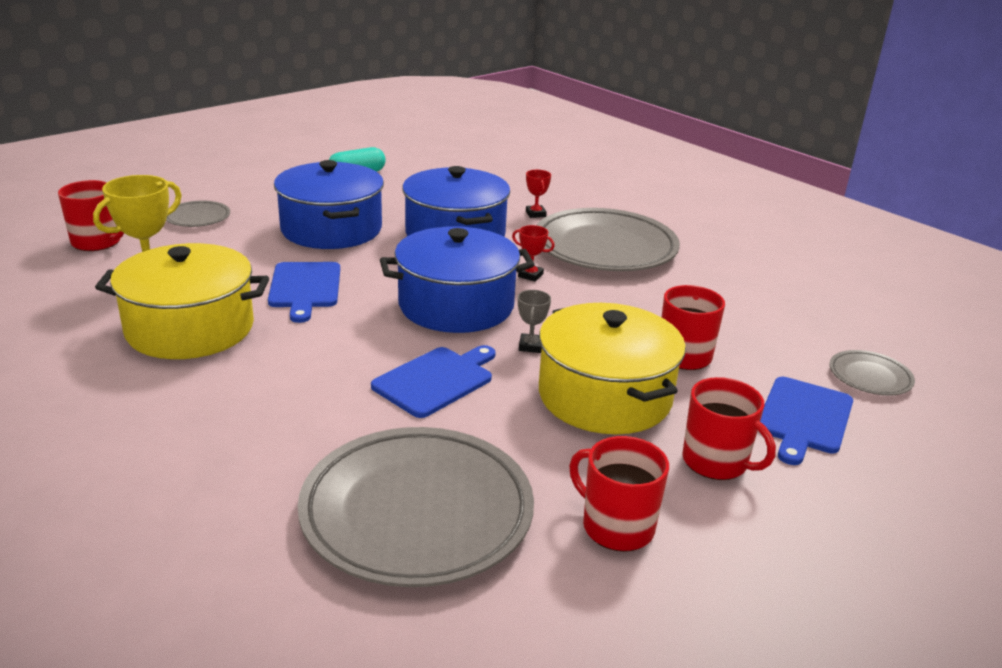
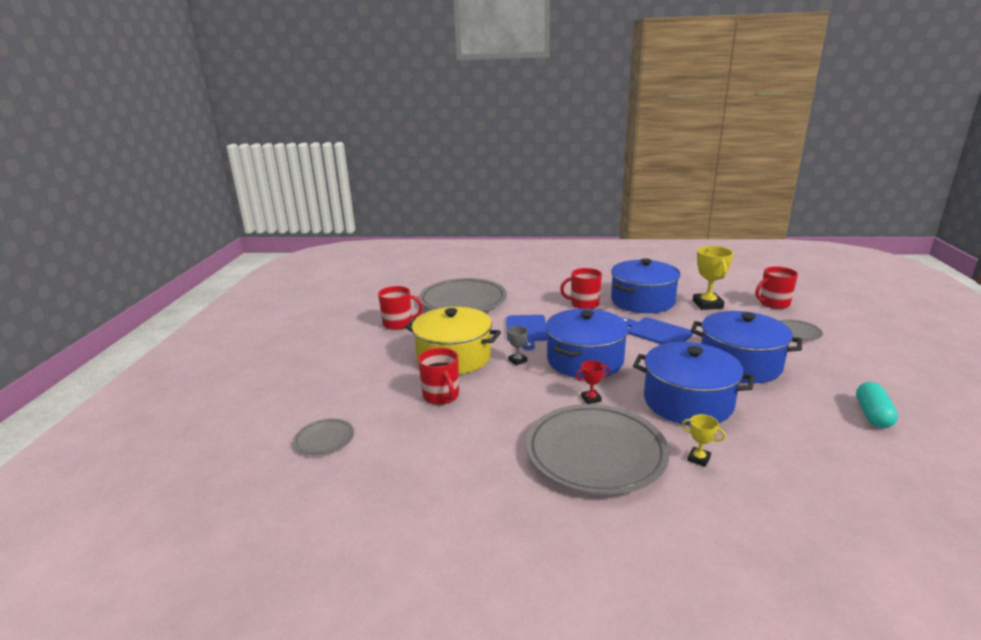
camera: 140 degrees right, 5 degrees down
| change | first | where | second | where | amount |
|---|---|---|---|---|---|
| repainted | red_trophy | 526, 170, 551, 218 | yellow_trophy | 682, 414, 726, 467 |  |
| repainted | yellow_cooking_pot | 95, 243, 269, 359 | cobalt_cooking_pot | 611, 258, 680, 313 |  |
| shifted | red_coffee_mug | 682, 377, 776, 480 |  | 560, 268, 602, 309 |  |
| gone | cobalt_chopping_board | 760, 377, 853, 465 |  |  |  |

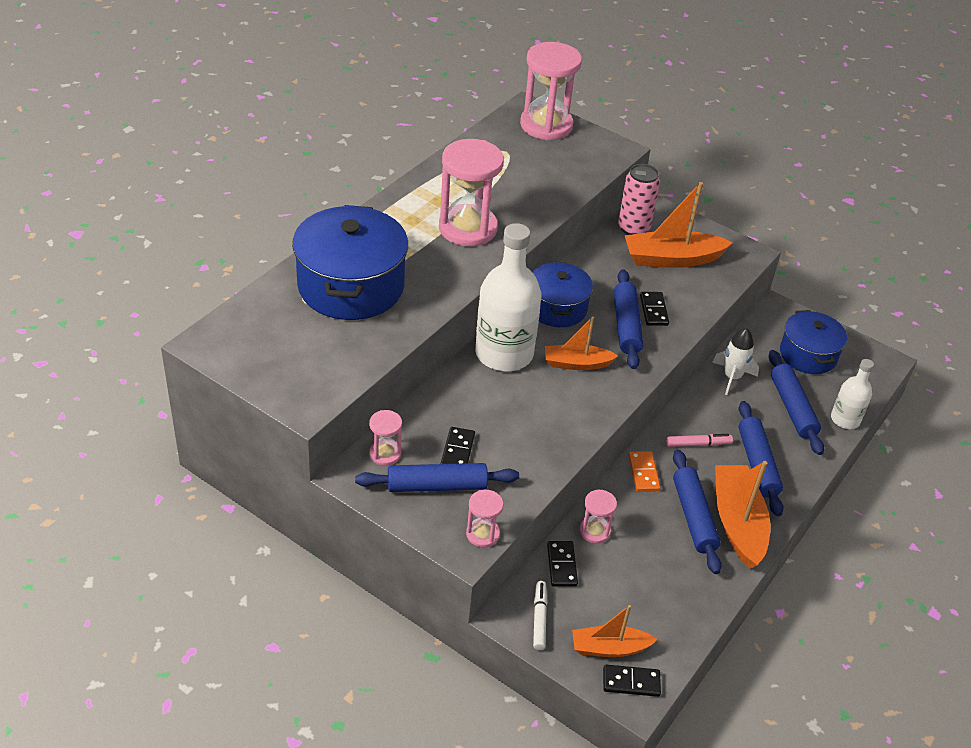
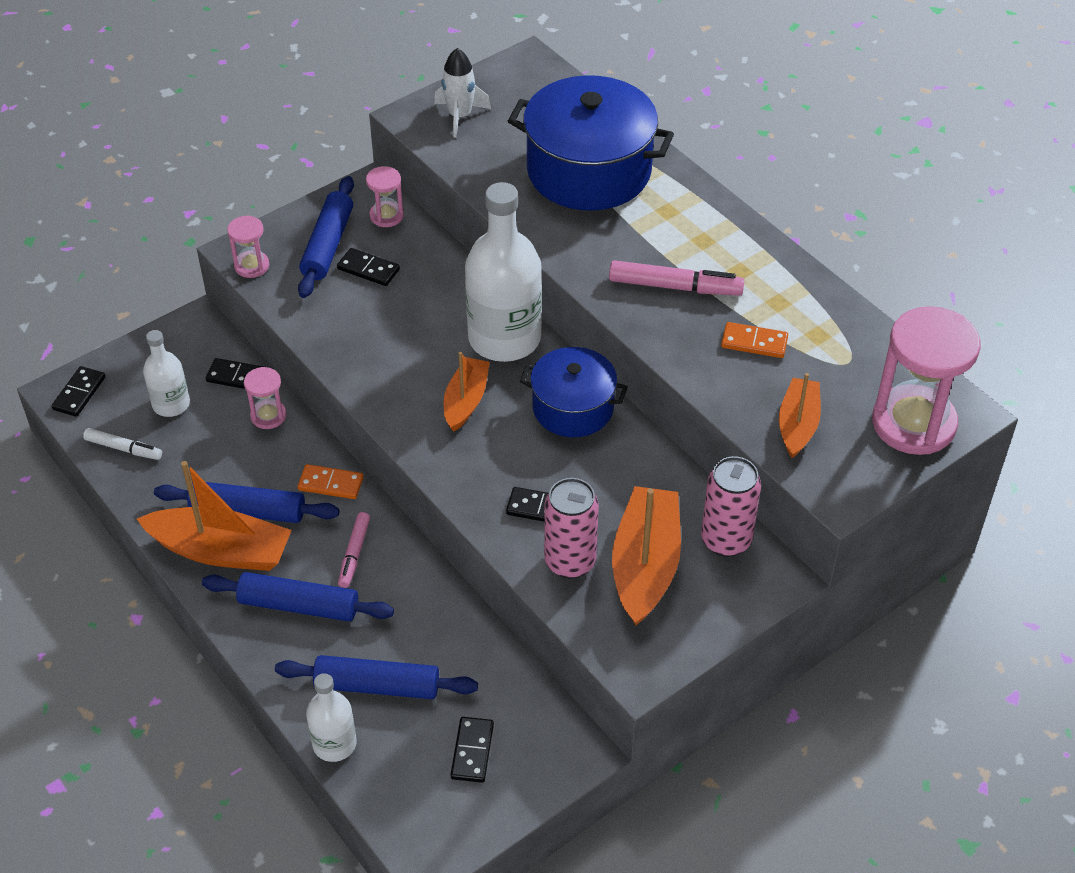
camera: 110 degrees right, 5 degrees up
| change | first | where | second | where | amount |
|---|---|---|---|---|---|
| swapped | rosy_sandglass | 439, 139, 504, 247 | rosy_marker_pen | 609, 260, 744, 296 |  |
| gone | cobalt_dough_roller | 614, 269, 643, 369 |  |  |  |
| swapped | cobalt_cooking_pot | 780, 310, 847, 374 | jet-black_domino_tile | 450, 717, 494, 783 |  |
| shifted | snow-white_spaceship | 712, 328, 759, 395 |  | 434, 48, 491, 138 |  |
| shifted | snow-white_marker_pen | 533, 581, 547, 650 |  | 83, 428, 162, 460 |  |
| shifted | bright_orange_toy_boat | 572, 605, 658, 657 |  | 779, 373, 821, 458 |  |
| new |  |  | bright_orange_domino_tile | 721, 322, 788, 358 |  |
| new |  |  | snow-white_bottle | 143, 330, 190, 417 |  |
| new |  |  | rosy_soda_can | 544, 478, 599, 578 |  |

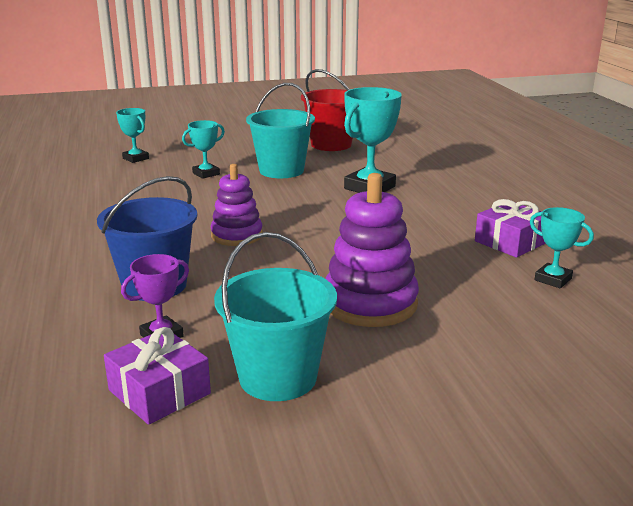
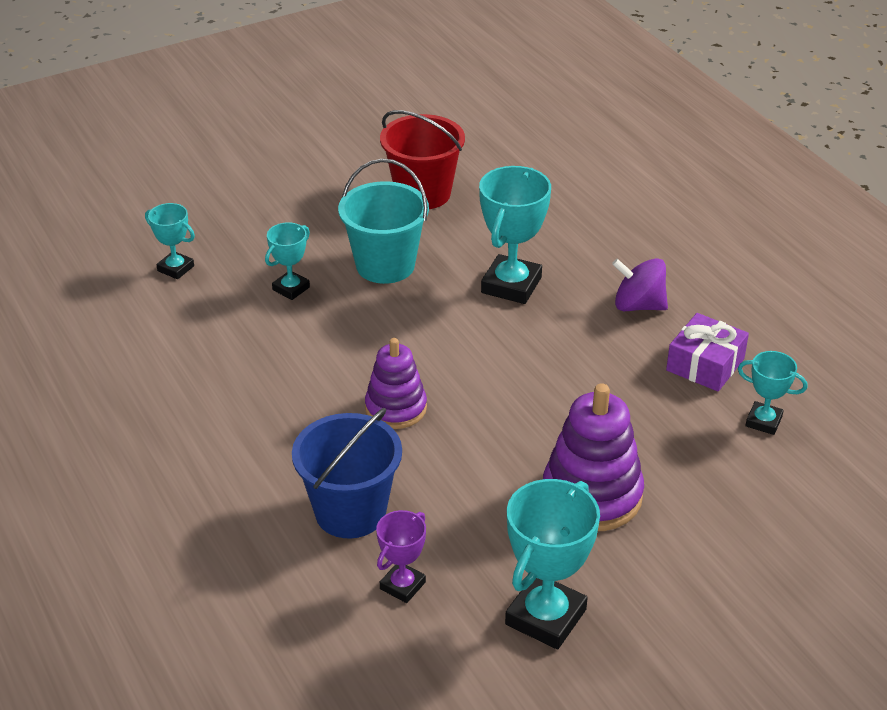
camera: 15 degrees left, 15 degrees up
| change | first | where | second | where | amount |
|---|---|---|---|---|---|
| swapped | aqua_pail | 214, 232, 337, 401 | aqua_trophy | 505, 479, 600, 649 |  |
| gone | violet_wrapped_gift | 104, 327, 211, 425 |  |  |  |
| new |  |  | violet_whirligig | 612, 258, 668, 311 |  |

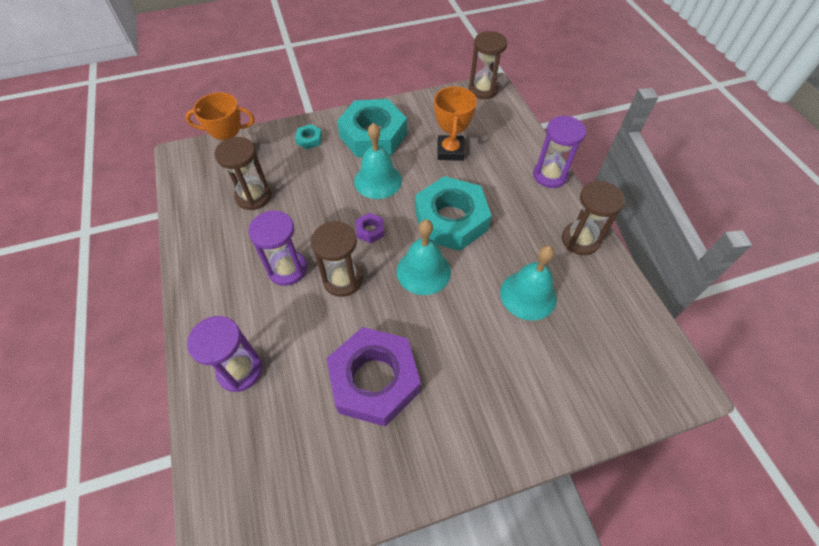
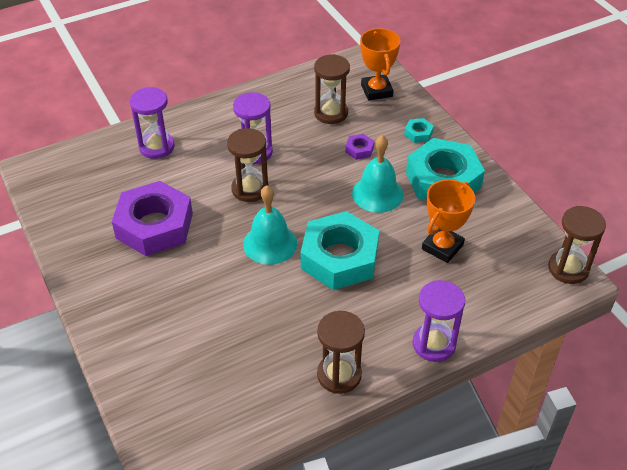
camera: 80 degrees right, 10 degrees down
| change | first | where | second | where | amount |
|---|---|---|---|---|---|
| rotated | bright_orange_trophy | 434, 86, 477, 161 |  | 422, 179, 475, 263 | 45 degrees counterclockwise |
| shifted | violet_hex_nut | 356, 213, 384, 243 |  | 345, 134, 374, 160 |  |
| gone | aqua_school_bell | 500, 245, 557, 321 |  |  |  |

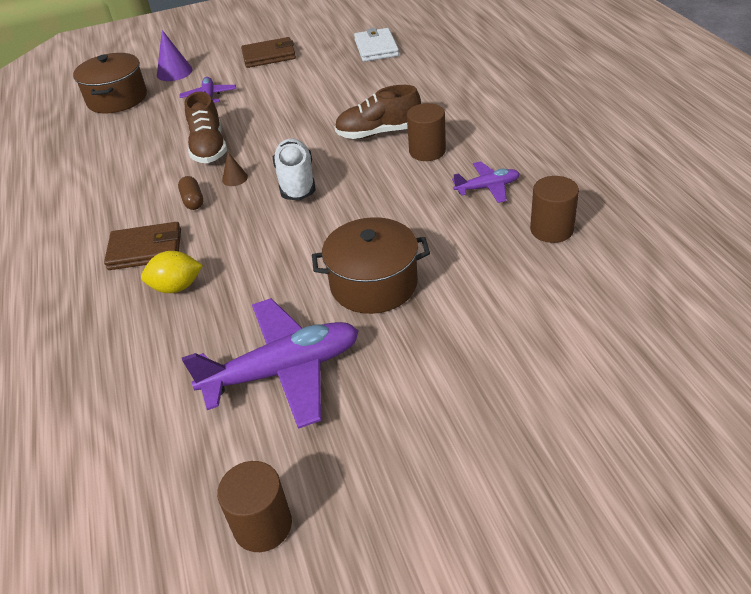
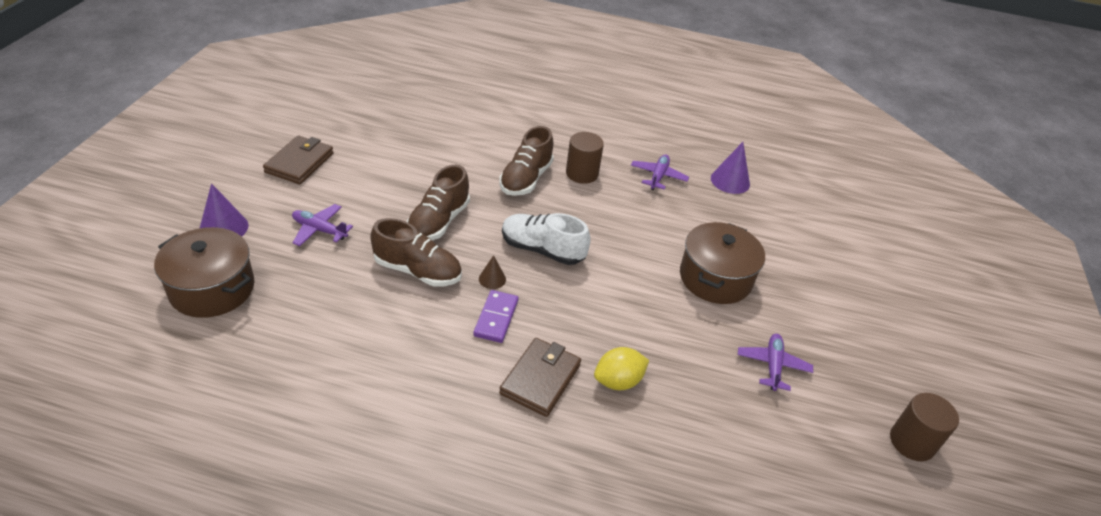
camera: 65 degrees left, 0 degrees up
| change | first | where | second | where | amount |
|---|---|---|---|---|---|
| gone | snow-white_card_wallet | 354, 28, 399, 62 |  |  |  |
| swapped | russet_pill | 178, 176, 203, 210 | violet_domino_tile | 473, 290, 519, 343 |  |
| swapped | russet_solid_cylinder | 530, 176, 579, 243 | violet_solid_cone | 711, 142, 750, 194 |  |
| rotated | yellow_toy_lemon | 141, 251, 203, 293 |  | 594, 347, 649, 390 | 45 degrees clockwise |
| scaled | violet_toy_plane | 182, 298, 359, 429 |  | 738, 334, 813, 391 | x0.51 |
| new |  |  | russet_sneaker | 407, 165, 470, 240 |  |

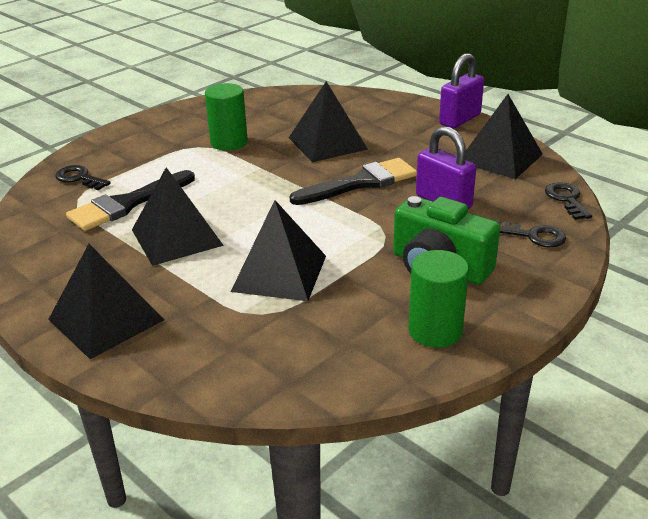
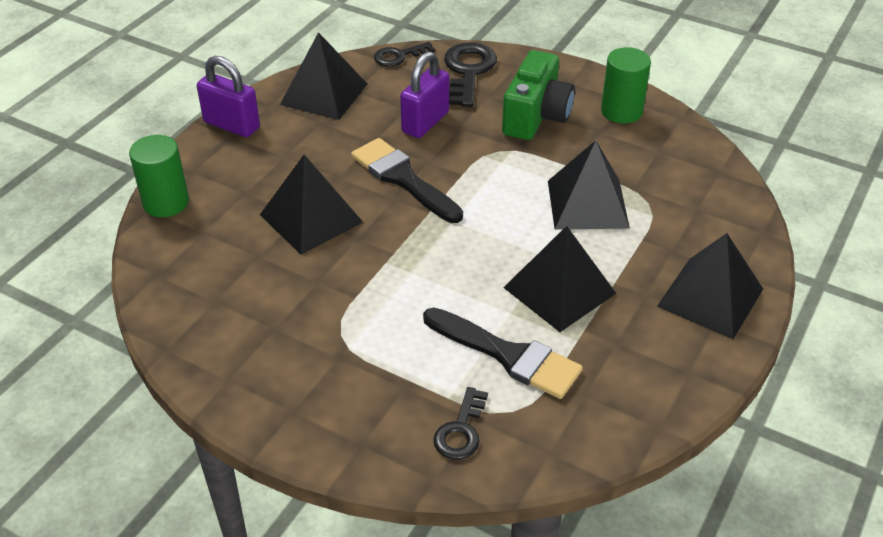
camera: 105 degrees left, 10 degrees up
| change | first | where | second | where | amount |
|---|---|---|---|---|---|
| shifted | emerald_solid_cylinder | 205, 83, 248, 151 |  | 129, 135, 189, 217 |  |
| scaled | jet-black_latchkey | 495, 220, 566, 247 |  | 444, 43, 497, 107 | x1.66 |

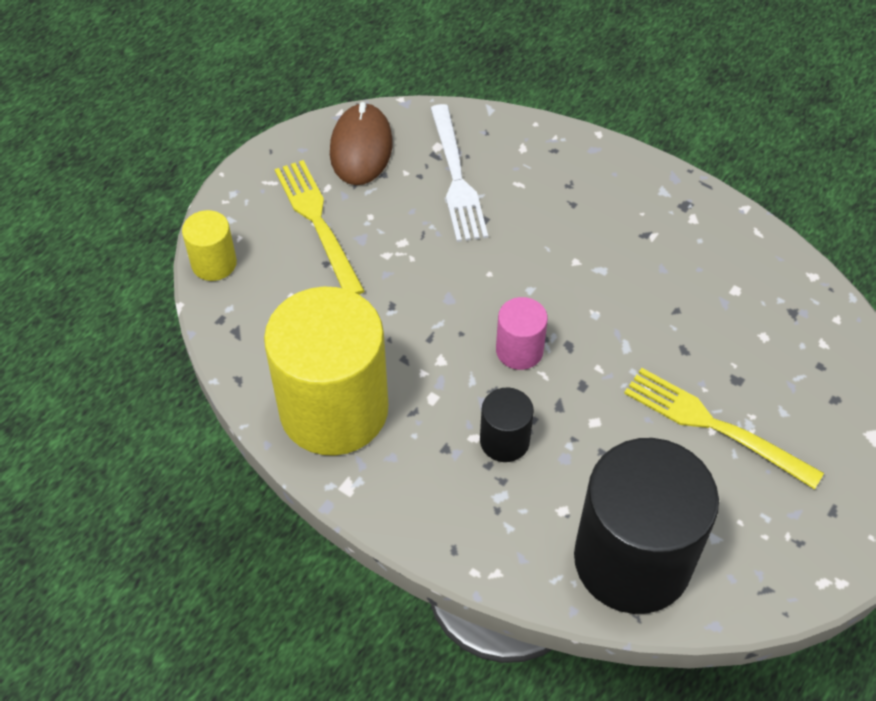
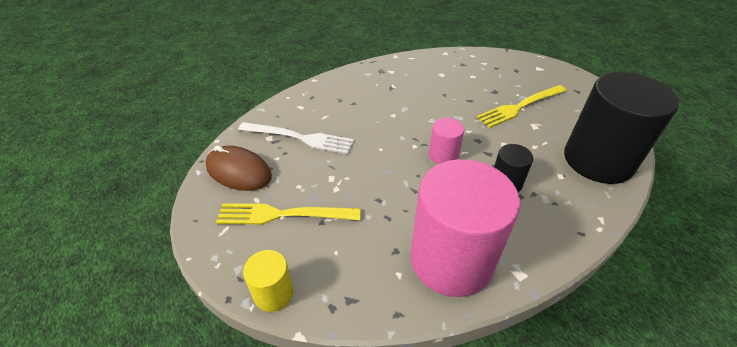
camera: 65 degrees left, 10 degrees down
| change | first | where | second | where | amount |
|---|---|---|---|---|---|
| repainted | yellow_solid_cylinder | 264, 287, 389, 456 | rosy_solid_cylinder | 411, 159, 520, 297 |  |

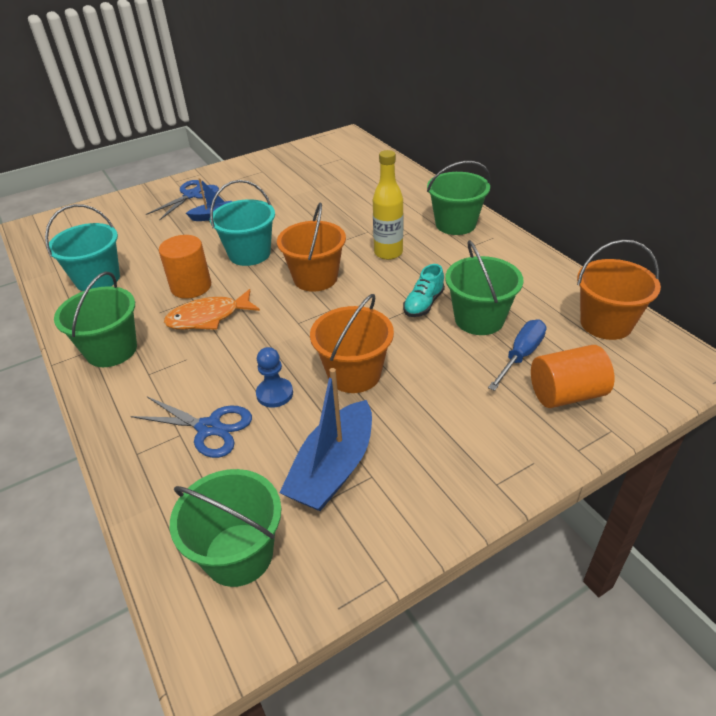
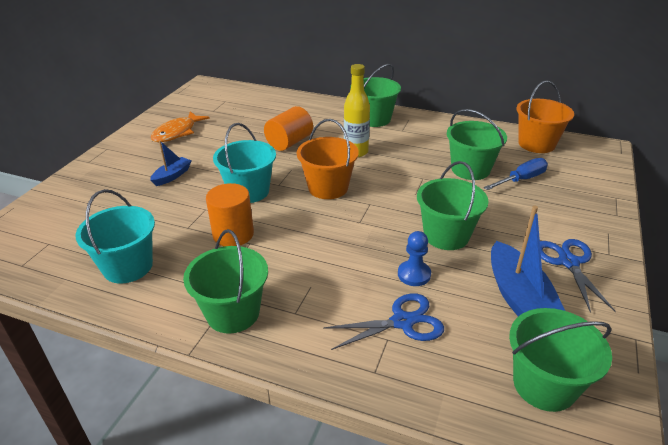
camera: 40 degrees left, 5 degrees down
| change | first | where | second | where | amount |
|---|---|---|---|---|---|
| shifted | cobalt_scissors | 146, 180, 219, 221 |  | 540, 239, 616, 313 |  |
| gone | aqua_sneaker | 403, 264, 445, 317 |  |  |  |
| shifted | bright_orange_toy_fish | 164, 289, 260, 330 |  | 151, 111, 210, 142 |  |
| repainted | bright_orange_pail | 310, 294, 394, 393 | emerald_pail | 417, 161, 489, 250 |  |
| rotated | cobalt_screwdriver | 488, 319, 546, 391 |  | 484, 158, 548, 190 | 60 degrees clockwise |
| shifted | bright_orange_solid_cylinder | 531, 345, 615, 408 |  | 264, 106, 313, 151 |  |

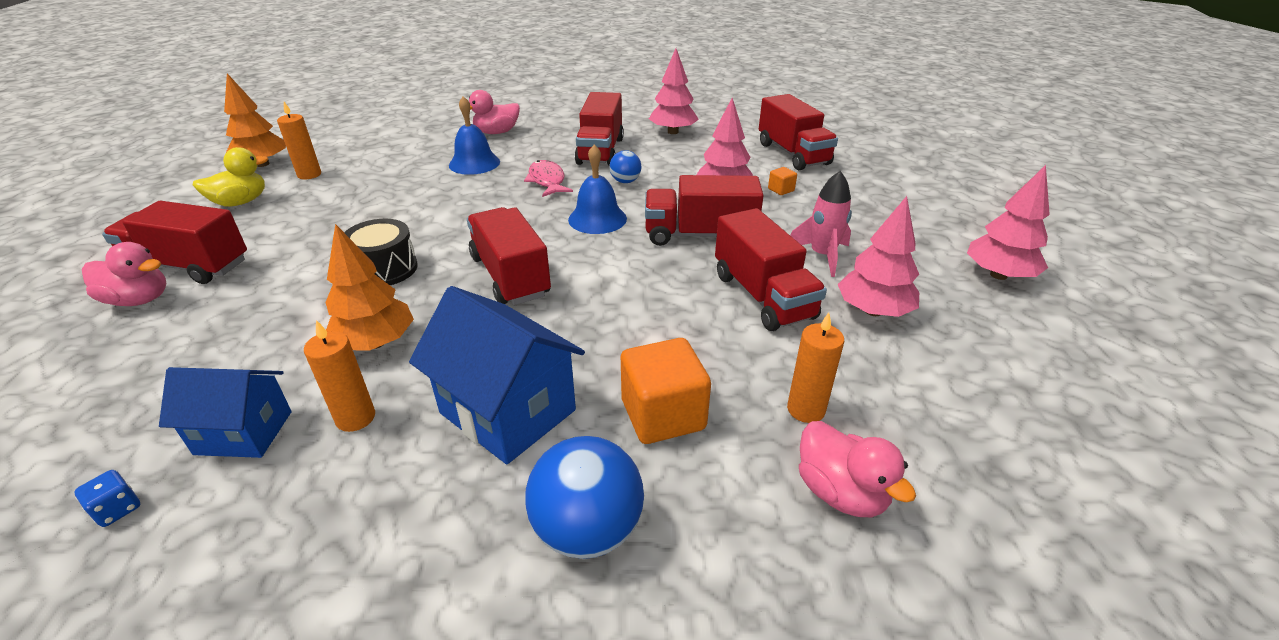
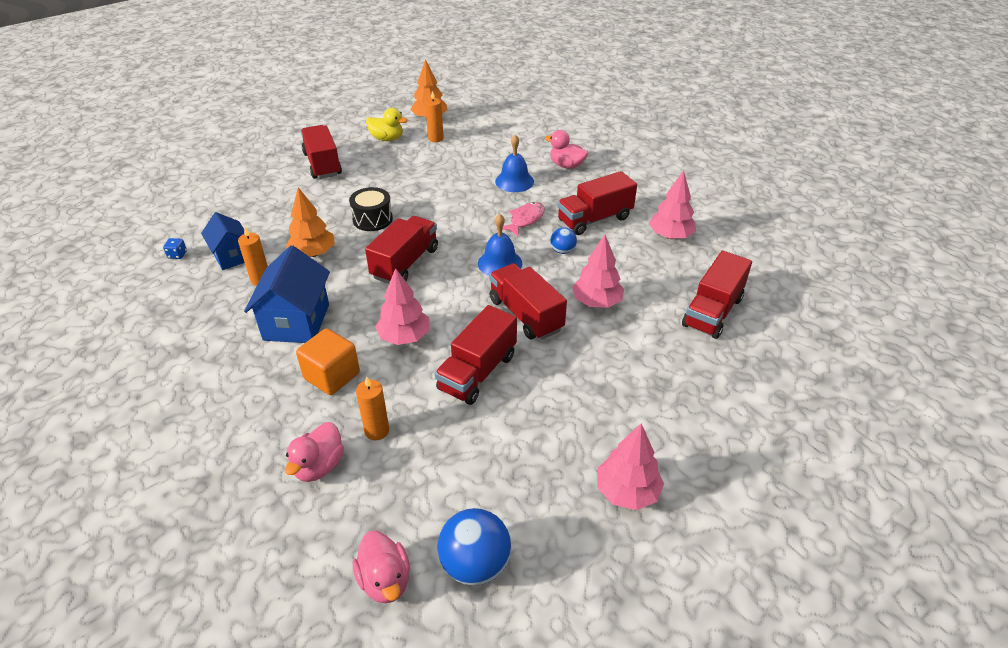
camera: 55 degrees right, 5 degrees up
| change | first | where | second | where | amount |
|---|---|---|---|---|---|
| gone | bright_orange_cube | 768, 167, 797, 195 |  |  |  |
| gone | rosy_spaceship | 790, 171, 852, 277 |  |  |  |
| shifted | rosy_fir_tree | 838, 196, 919, 317 |  | 375, 268, 430, 345 |  |
| shifted | rosy_toy_duck | 82, 242, 166, 306 |  | 353, 531, 410, 603 |  |
| shifted | cobalt_ball | 525, 436, 644, 559 |  | 437, 508, 511, 586 |  |

